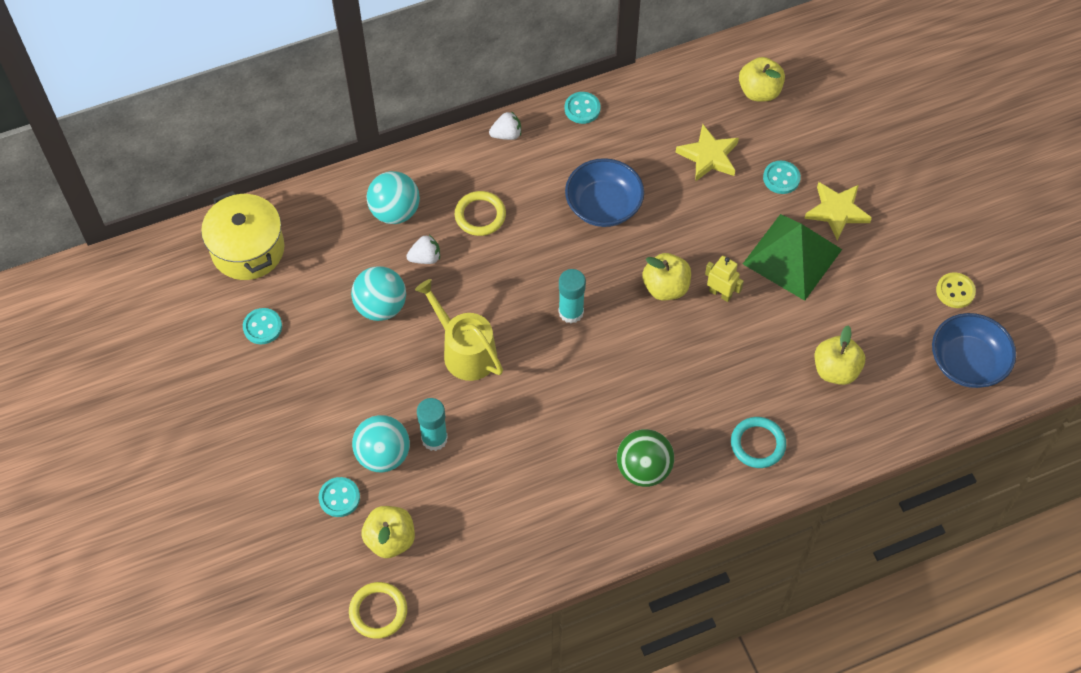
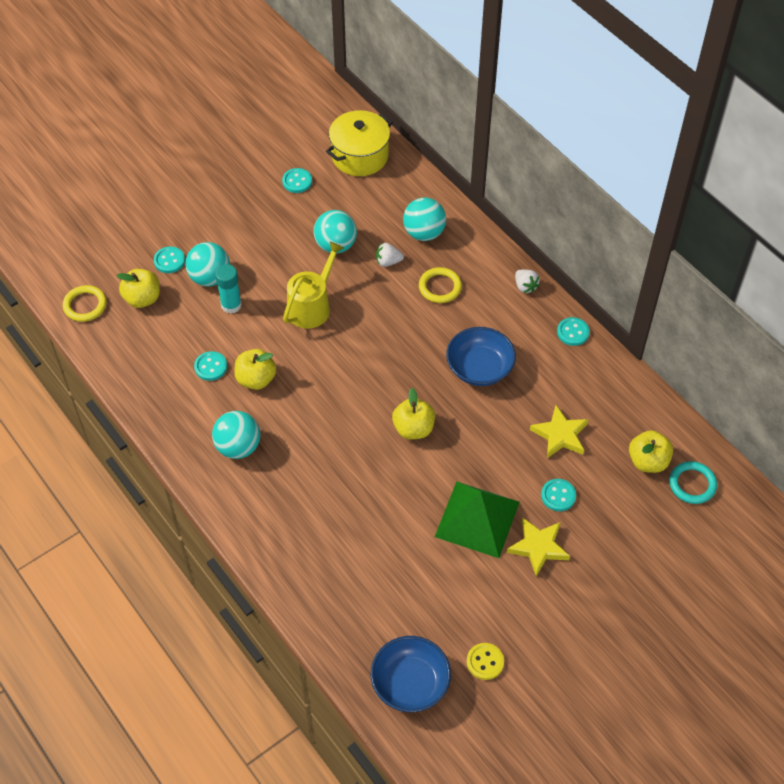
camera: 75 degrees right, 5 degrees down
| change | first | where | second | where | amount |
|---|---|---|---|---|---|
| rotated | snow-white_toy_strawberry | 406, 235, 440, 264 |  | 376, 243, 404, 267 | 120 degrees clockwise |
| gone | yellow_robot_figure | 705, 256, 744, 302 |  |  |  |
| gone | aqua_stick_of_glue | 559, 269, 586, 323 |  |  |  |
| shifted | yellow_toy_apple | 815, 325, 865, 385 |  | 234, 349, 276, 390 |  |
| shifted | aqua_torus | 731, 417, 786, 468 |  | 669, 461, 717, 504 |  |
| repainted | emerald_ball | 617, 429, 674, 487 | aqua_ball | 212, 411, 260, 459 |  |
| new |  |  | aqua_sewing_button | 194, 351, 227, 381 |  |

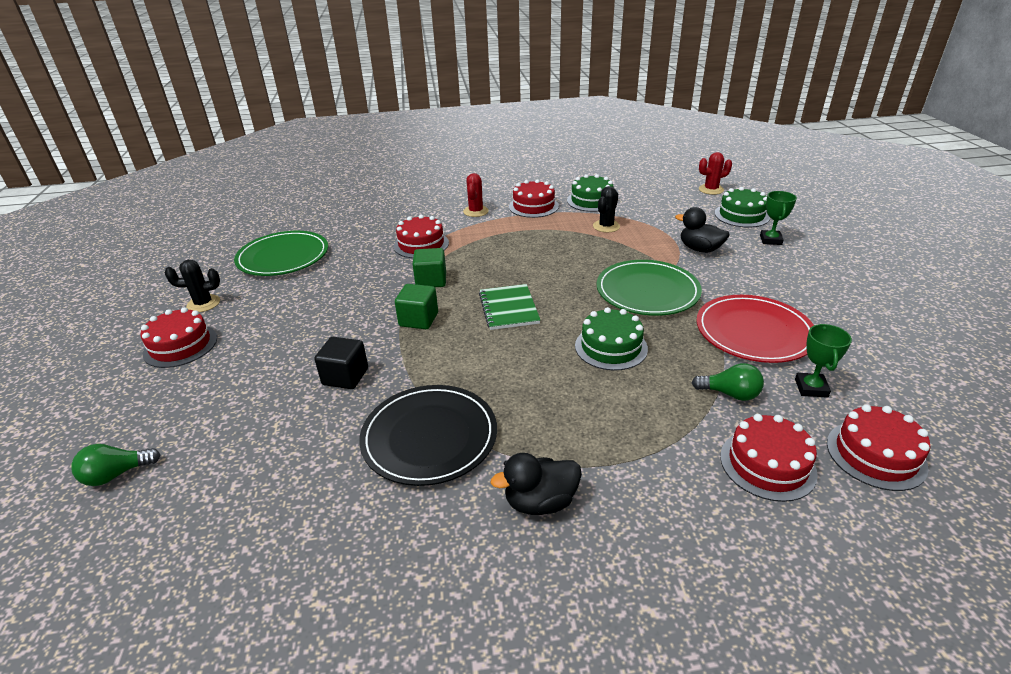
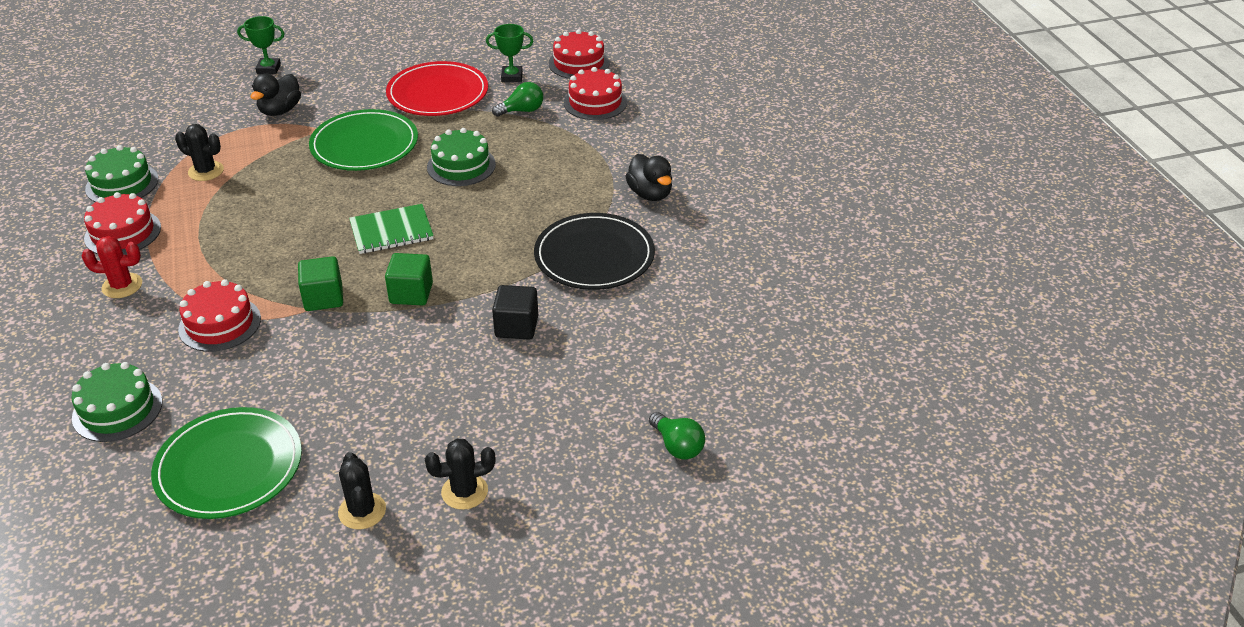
camera: 100 degrees left, 5 degrees up
| change | first | where | second | where | amount |
|---|---|---|---|---|---|
| gone | red_prickly_plant | 699, 152, 732, 195 |  |  |  |
| shifted | emerald_cake | 715, 187, 770, 228 |  | 71, 362, 162, 442 |  |
| swapped | red_cake | 140, 307, 217, 368 | jet-black_prickly_plant | 425, 439, 496, 510 |  |
| rotated | emerald_lightbulb | 692, 363, 764, 401 |  | 492, 82, 543, 117 | 60 degrees clockwise |

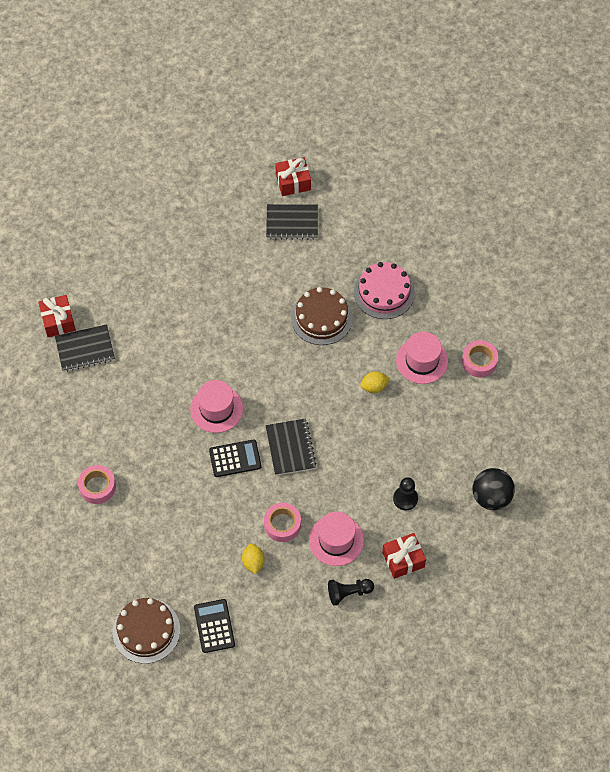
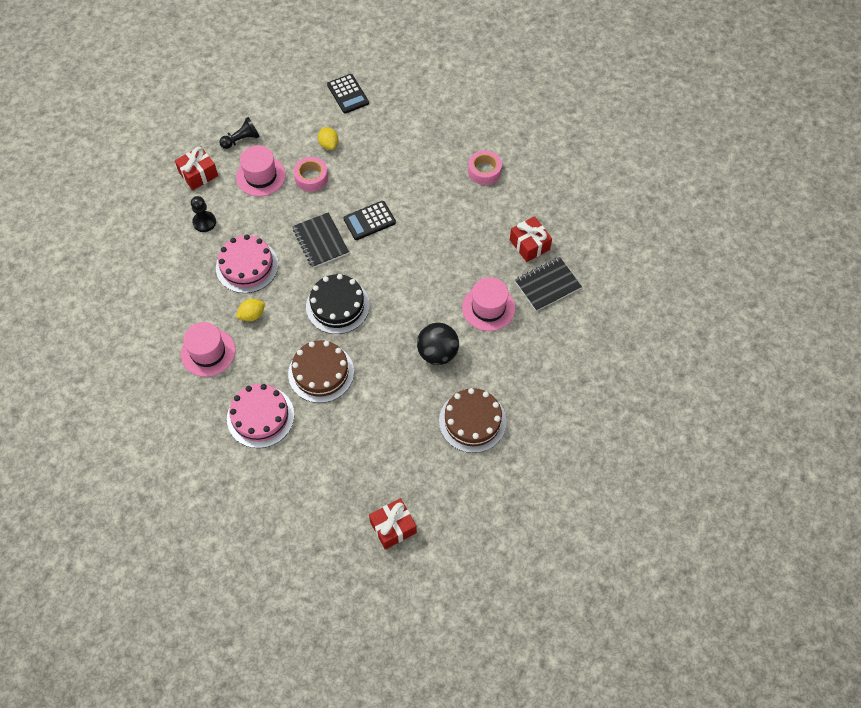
camera: 165 degrees right, 0 degrees up
| change | first | where | second | where | amount |
|---|---|---|---|---|---|
| gone | jet-black_notepad | 266, 204, 318, 240 |  |  |  |
| shifted | red_wrapped_gift | 38, 295, 76, 337 |  | 510, 216, 552, 262 |  |
| gone | rosy_tape | 462, 340, 498, 377 |  |  |  |
| shifted | rosy_hat | 190, 380, 243, 433 |  | 462, 277, 515, 331 |  |
| shifted | jet-black_ball | 473, 468, 515, 510 |  | 417, 323, 459, 365 |  |
| shifted | russet_cake | 112, 598, 180, 664 |  | 439, 388, 507, 453 |  |
| new |  |  | rosy_cake | 216, 235, 278, 293 |  |
| new |  |  | jet-black_cake | 306, 274, 370, 334 |  |

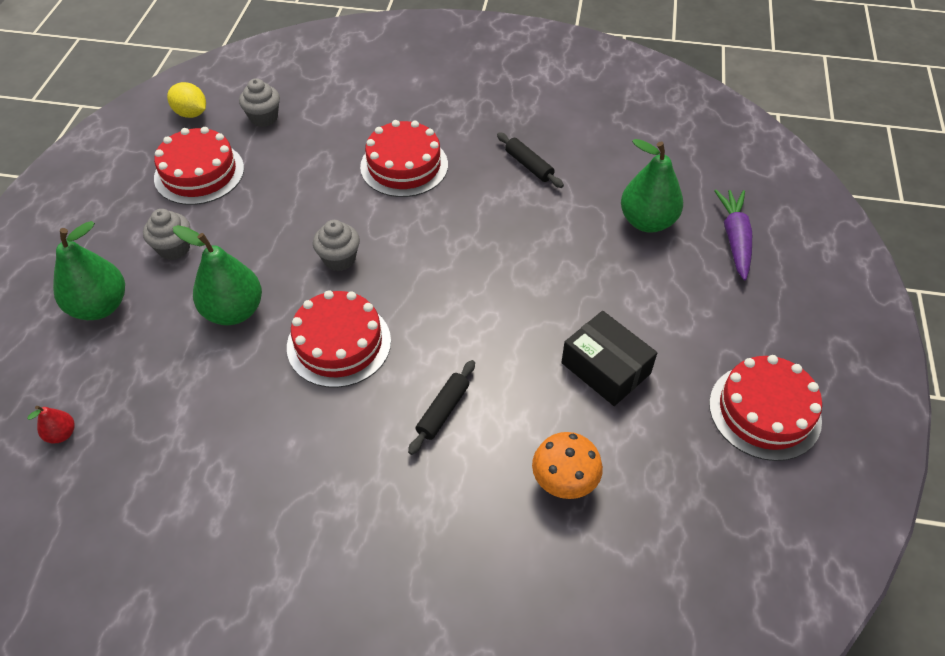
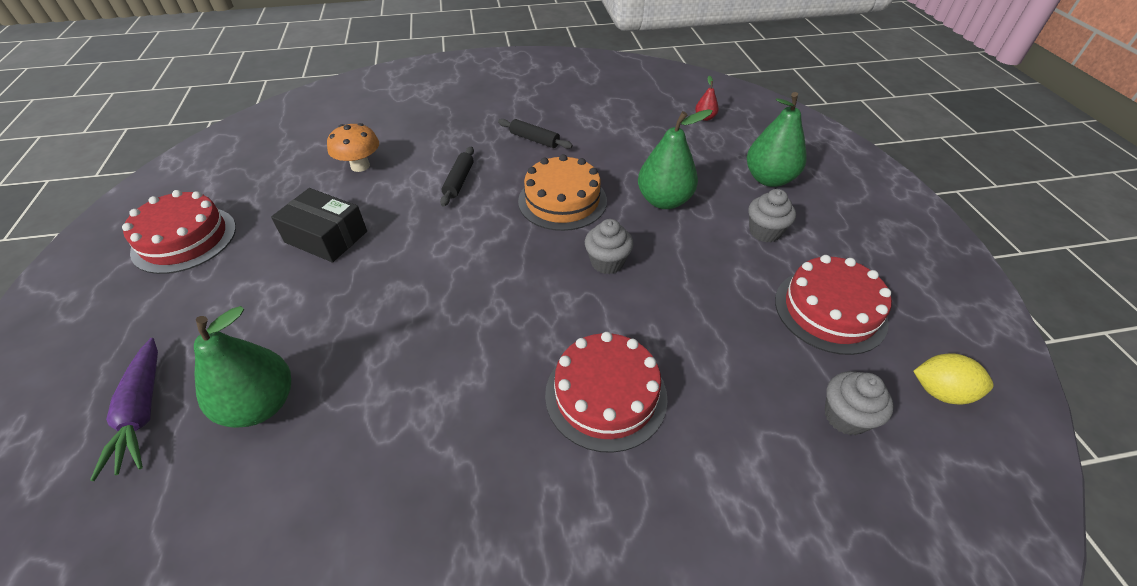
camera: 160 degrees right, 5 degrees down
| change | first | where | second | where | amount |
|---|---|---|---|---|---|
| shifted | jet-black_dough_roller | 497, 132, 564, 188 |  | 498, 119, 573, 149 |  |
| repainted | red_cake | 287, 290, 391, 388 | bright_orange_cake | 518, 154, 607, 231 |  |

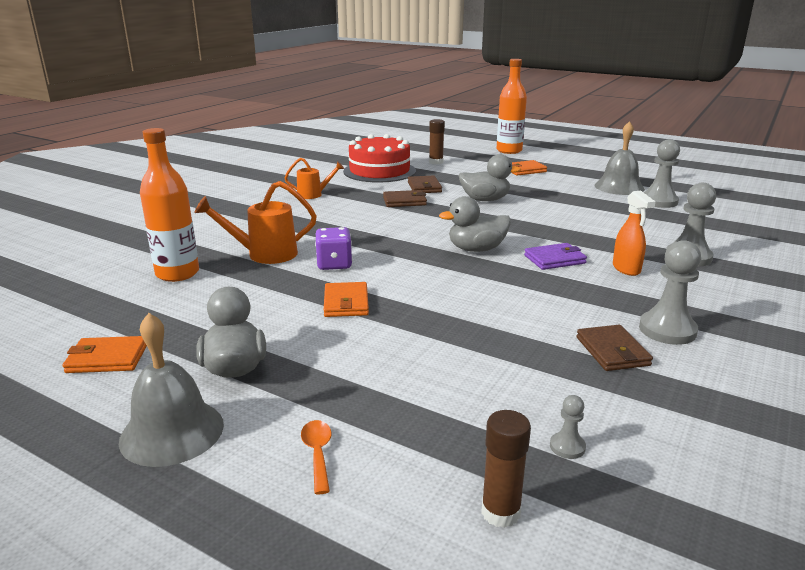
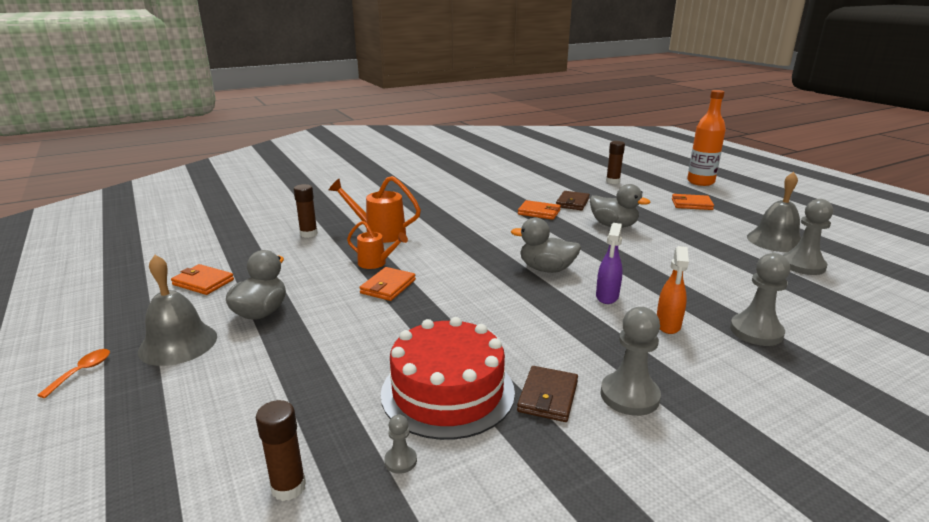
camera: 30 degrees right, 0 degrees up
| change | first | where | second | where | amount |
|---|---|---|---|---|---|
| swapped | bright_orange_bottle | 140, 128, 199, 282 | russet_stick_of_glue | 294, 184, 318, 238 |  |
| shifted | red_cake | 343, 134, 416, 183 |  | 381, 317, 515, 440 |  |
| shifted | bright_orange_watering_can | 285, 158, 344, 199 |  | 347, 221, 408, 269 |  |
| repainted | russet_card_wallet | 383, 190, 427, 207 | bright_orange_card_wallet | 518, 200, 561, 220 |  |
| gone | violet_die | 315, 227, 352, 270 |  |  |  |
| swapped | violet_card_wallet | 524, 243, 587, 270 | violet_spray_cleaner | 596, 223, 623, 304 |  |
| shifted | bright_orange_teaspoon | 301, 420, 332, 494 |  | 37, 349, 110, 398 |  |

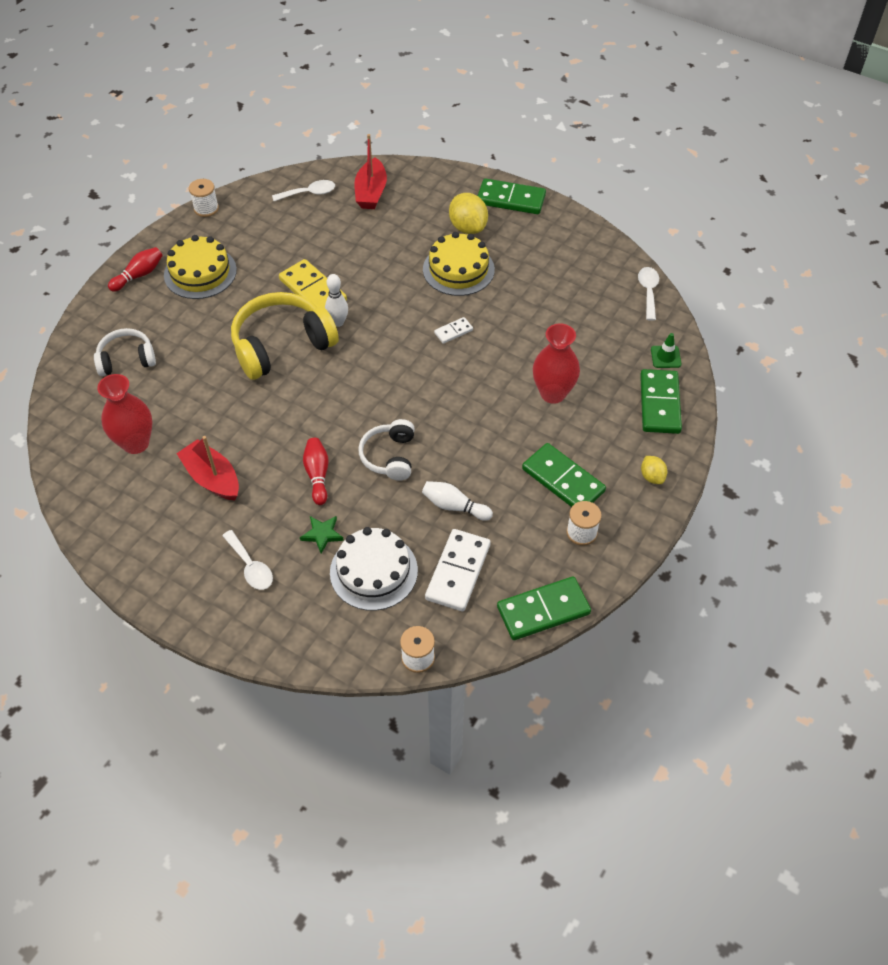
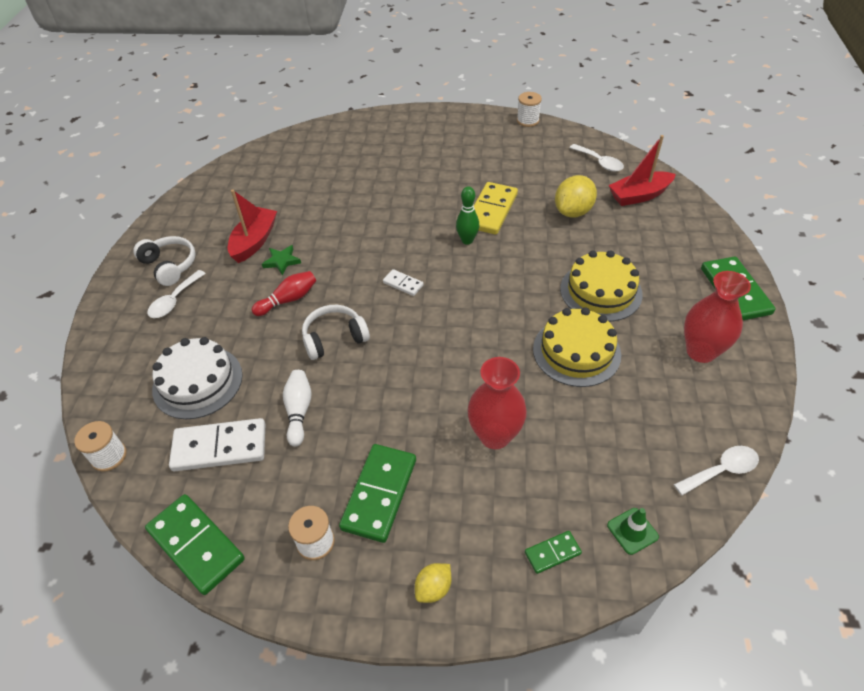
camera: 65 degrees right, 5 degrees down
| change | first | where | second | where | amount |
|---|---|---|---|---|---|
| shifted | yellow_toy_lemon | 449, 193, 488, 234 |  | 555, 175, 597, 218 |  |
| shifted | yellow_cake | 164, 235, 237, 299 |  | 533, 307, 621, 387 |  |
| gone | red_tenpin | 108, 247, 163, 292 |  |  |  |
| repainted | snow-white_tenpin | 325, 274, 348, 327 | emerald_tenpin | 456, 186, 479, 245 |  |
| gone | yellow_over-ear_headphones | 231, 292, 339, 380 |  |  |  |
| shifted | snow-white_domino_tile | 434, 317, 473, 344 |  | 383, 269, 424, 296 |  |
| shifted | snow-white_over-ear_headphones | 94, 328, 156, 376 |  | 133, 236, 196, 286 |  |
| scaled | emerald_domino_tile | 640, 369, 682, 434 |  | 525, 531, 582, 574 | x0.50 |
| shifted | red_tall_vase | 97, 374, 152, 454 |  | 684, 271, 751, 363 |  |
| shifted | emerald_five-pointed_star | 300, 516, 344, 554 |  | 262, 245, 301, 275 |  |

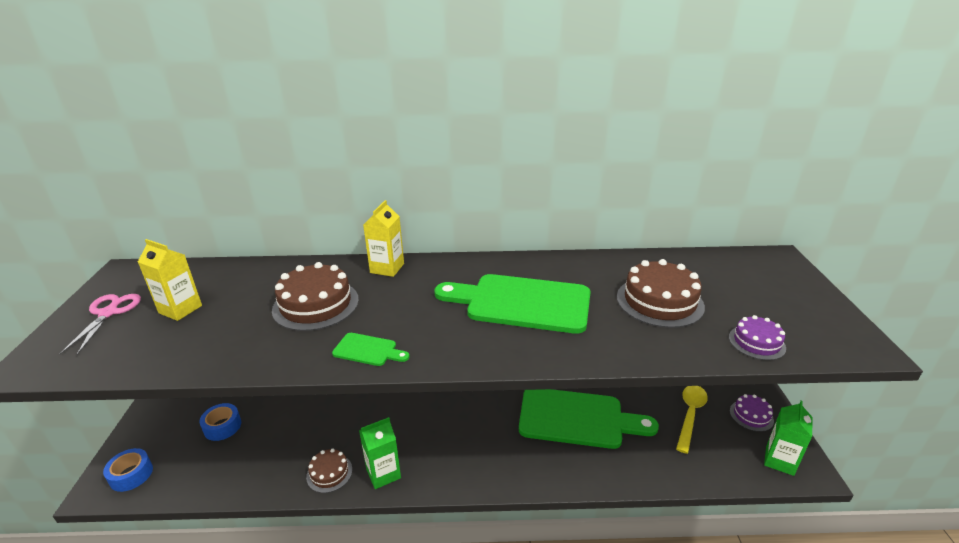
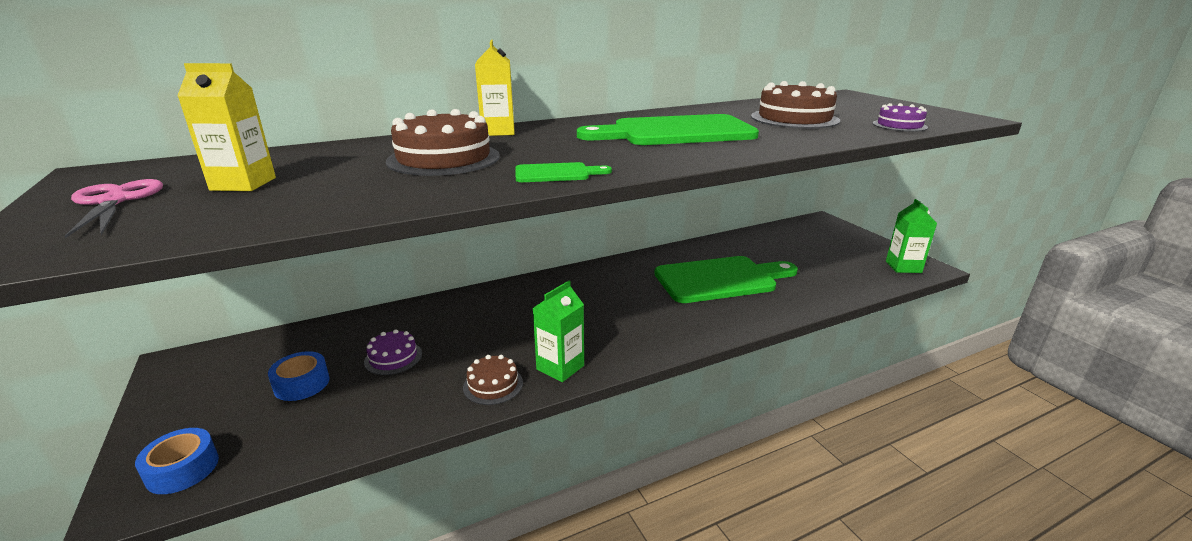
camera: 25 degrees left, 5 degrees down
| change | first | where | second | where | amount |
|---|---|---|---|---|---|
| gone | yellow_teaspoon | 676, 386, 708, 454 |  |  |  |
| shifted | violet_cake | 730, 394, 774, 432 |  | 364, 329, 422, 375 |  |

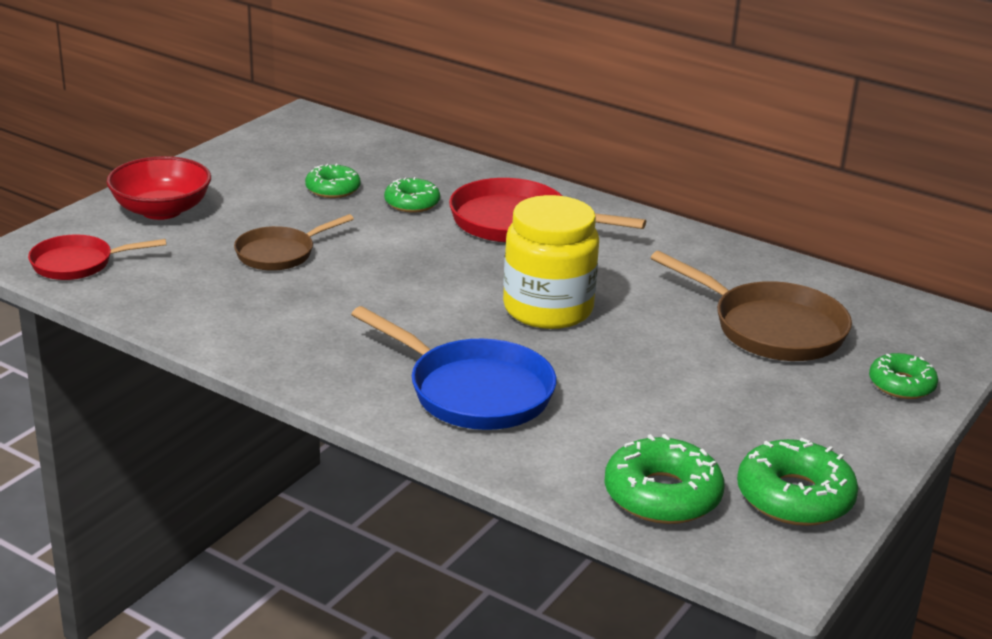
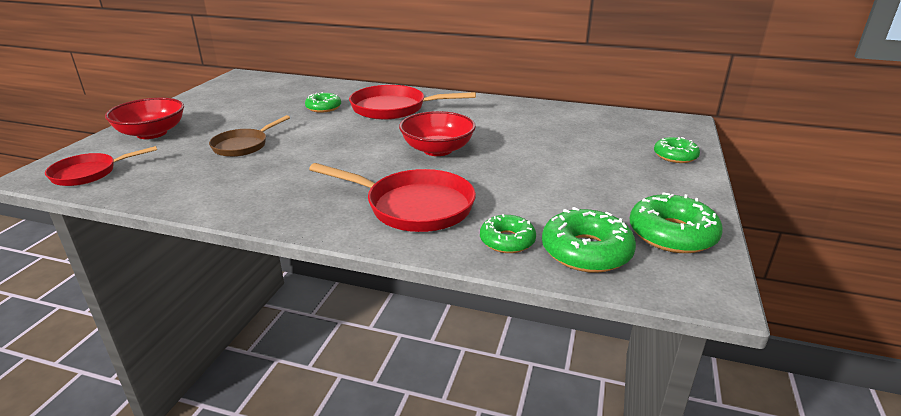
camera: 15 degrees left, 0 degrees up
| change | first | where | second | where | amount |
|---|---|---|---|---|---|
| shifted | emerald_glazed_donut | 305, 164, 361, 198 |  | 480, 214, 536, 253 |  |
| swapped | yellow_jam_jar | 503, 195, 599, 329 | red_serving_bowl | 399, 111, 476, 156 |  |
| gone | russet_skillet | 651, 251, 852, 361 |  |  |  |
| repainted | cobalt_skillet | 351, 306, 557, 430 | red_skillet | 309, 163, 476, 232 |  |

